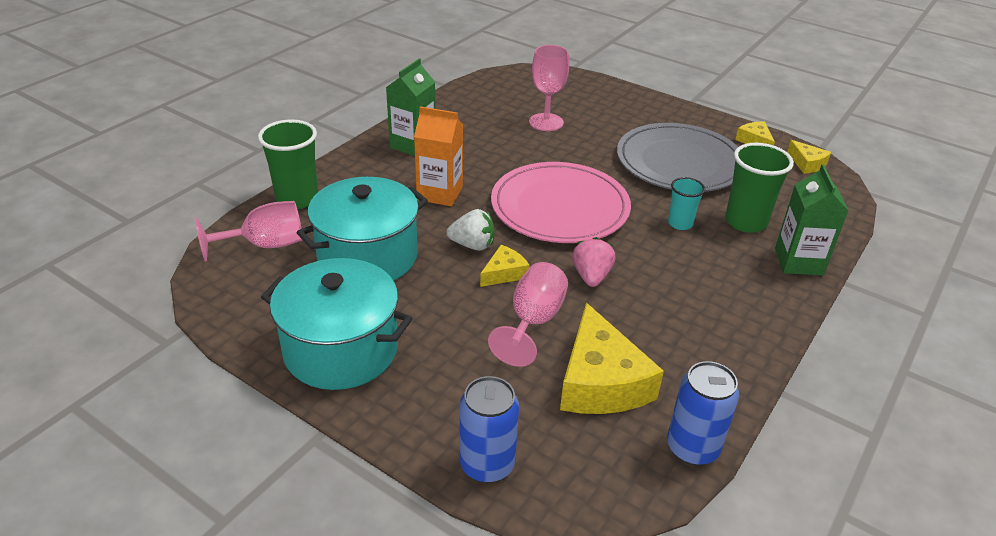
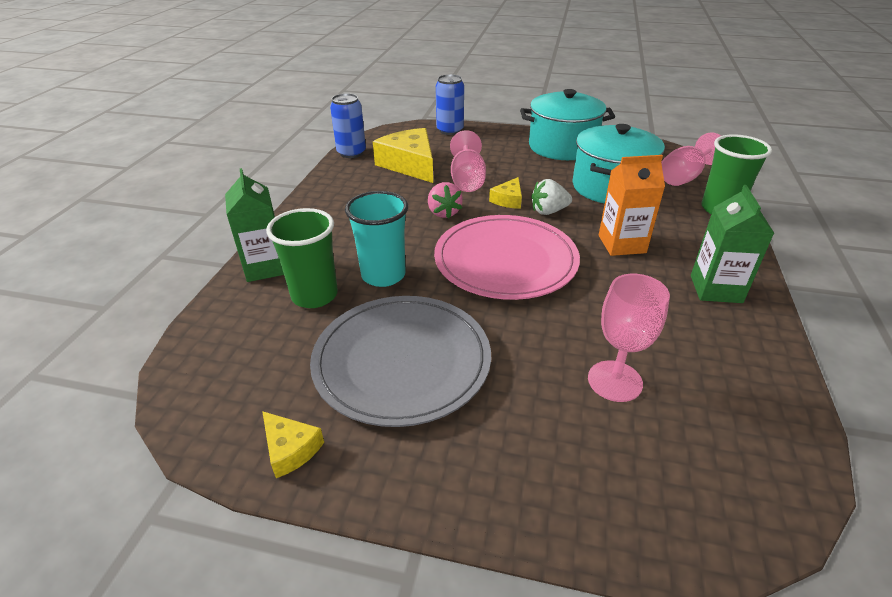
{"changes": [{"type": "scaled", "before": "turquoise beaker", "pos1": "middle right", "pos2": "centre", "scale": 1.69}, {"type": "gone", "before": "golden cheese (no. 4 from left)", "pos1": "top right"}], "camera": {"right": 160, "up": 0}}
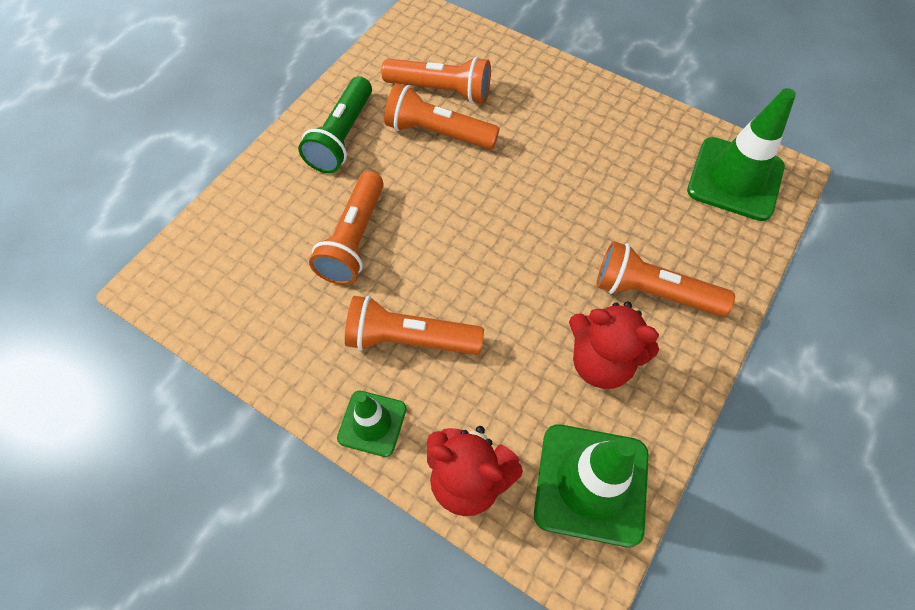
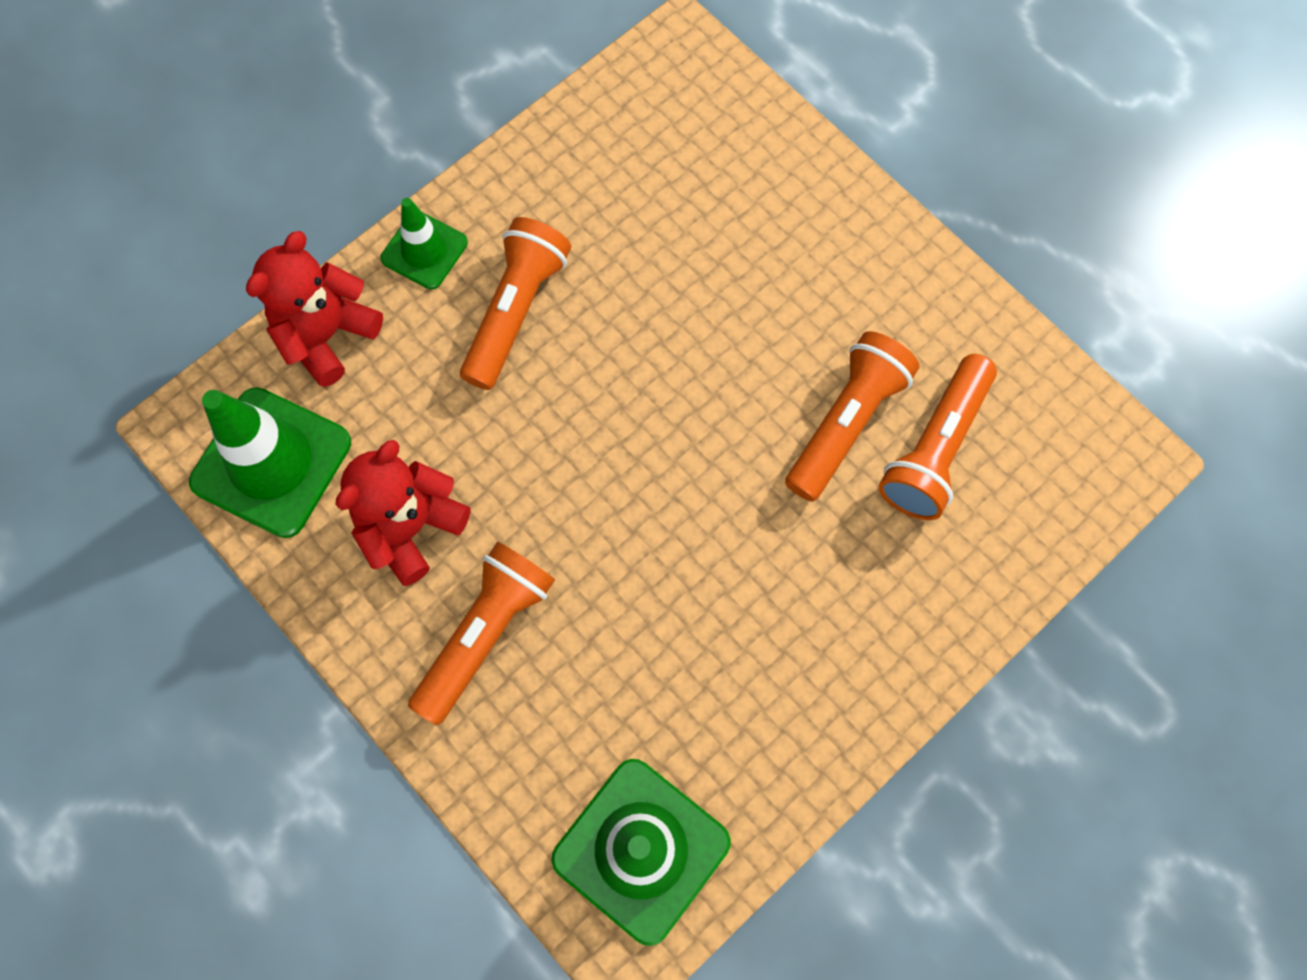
{"changes": [{"type": "gone", "before": "leaf-green pocket torch", "pos1": "top centre"}, {"type": "gone", "before": "bright orange pocket torch (no. 1 from left)", "pos1": "centre"}], "camera": {"right": 105, "up": 10}}
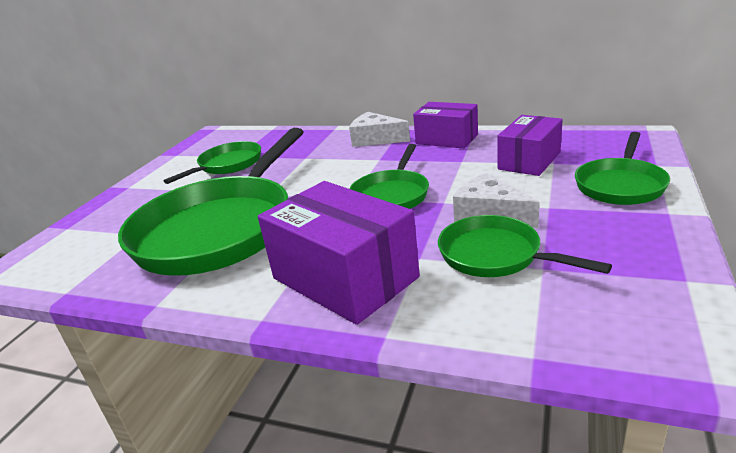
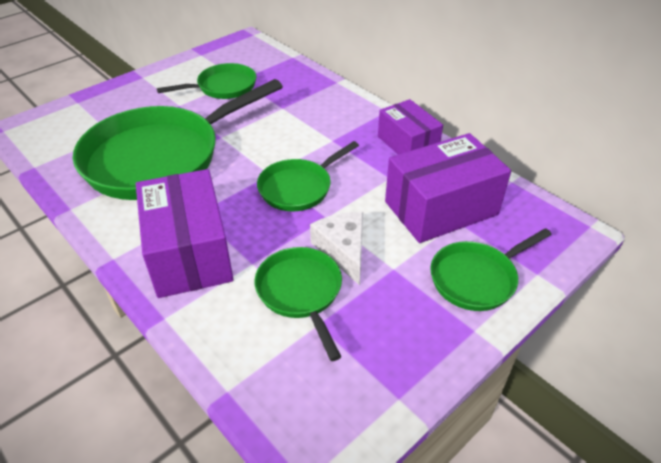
{"changes": [{"type": "gone", "before": "snow-white cheese (no. 1 from left)", "pos1": "top centre"}, {"type": "scaled", "before": "violet parcel (no. 3 from left)", "pos1": "top right", "pos2": "middle right", "scale": 1.56}], "camera": {"right": 25, "up": 15}}
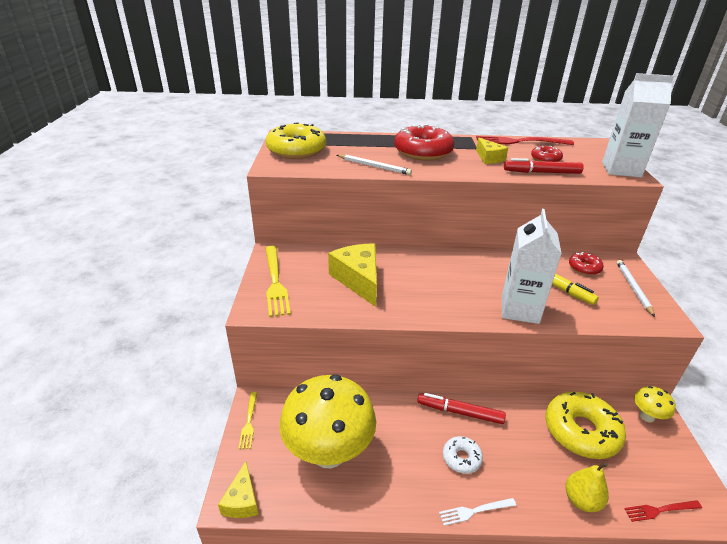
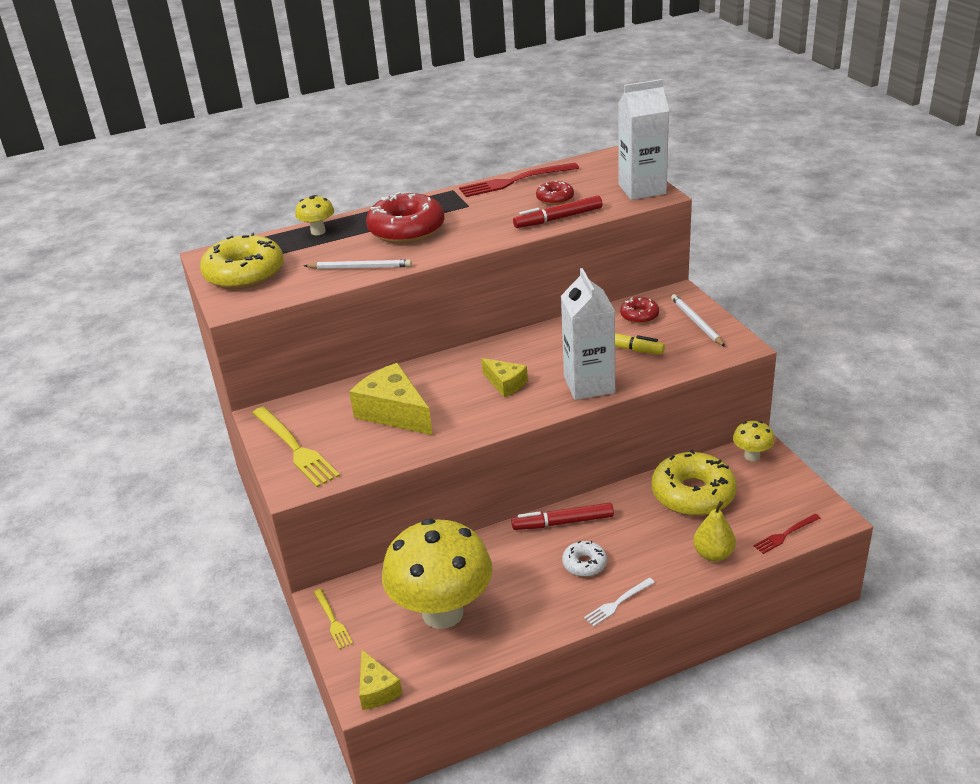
{"changes": [{"type": "shifted", "before": "golden cheese (no. 3 from left)", "pos1": "top right", "pos2": "centre"}, {"type": "new", "after": "golden toadstool (no. 1 from left)", "pos2": "top left"}], "camera": {"right": -20, "up": 0}}
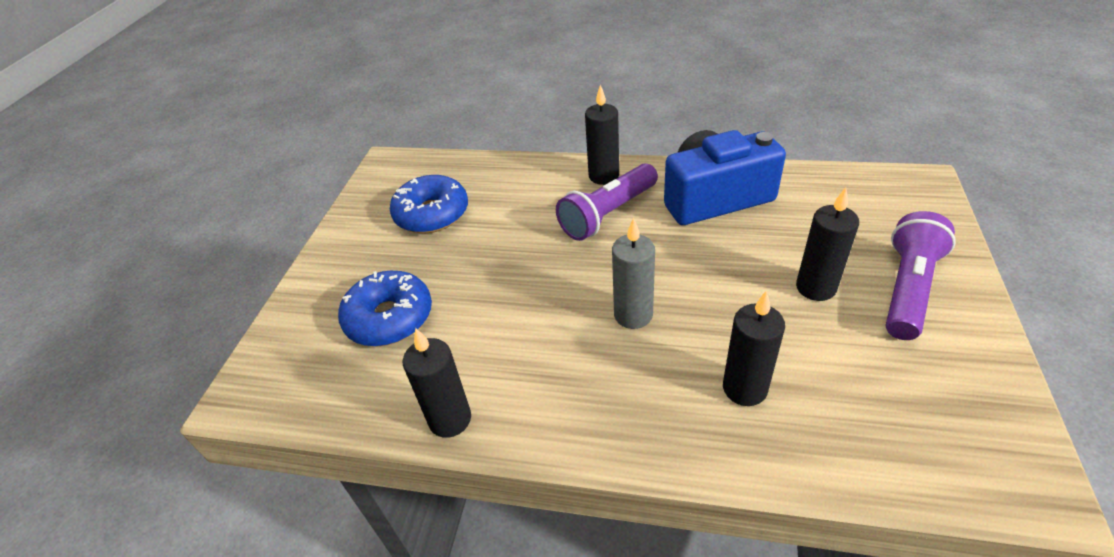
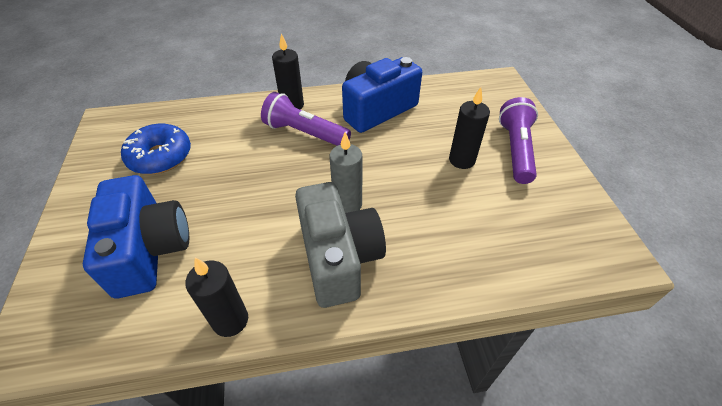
{"changes": [{"type": "swapped", "before": "cobalt donut (no. 1 from left)", "after": "cobalt photo camera (no. 1 from left)", "pos1": "centre", "pos2": "middle left"}, {"type": "rotated", "before": "violet pocket torch (no. 1 from left)", "pos1": "centre", "pos2": "top centre", "turn": 90}, {"type": "gone", "before": "black pillar candle (no. 3 from left)", "pos1": "middle right"}, {"type": "new", "after": "ash-grey photo camera", "pos2": "centre"}], "camera": {"right": -25, "up": 5}}
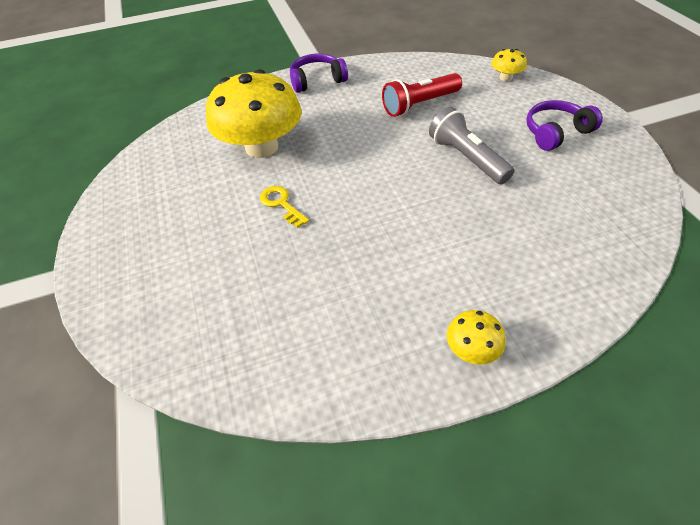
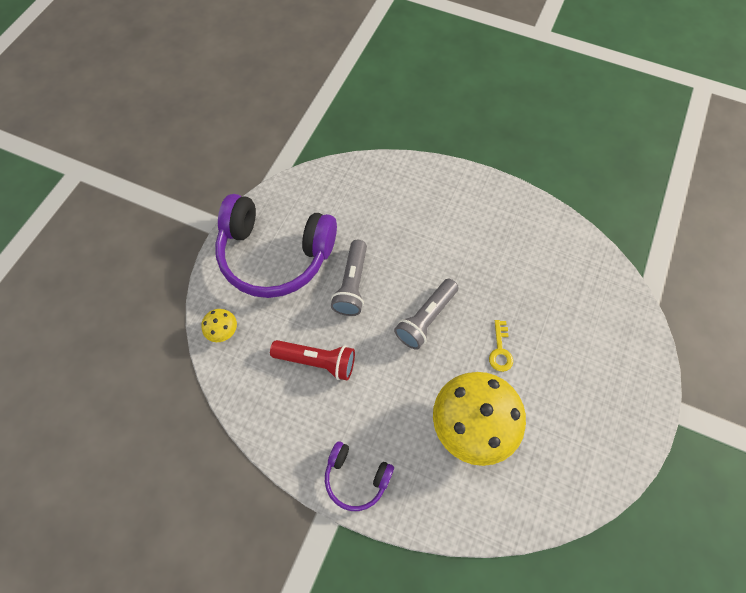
{"changes": [{"type": "gone", "before": "golden toadstool (no. 2 from left)", "pos1": "middle right"}, {"type": "scaled", "before": "violet over-ear headphones (no. 2 from left in the first image)", "pos1": "top right", "pos2": "centre", "scale": 2.06}, {"type": "new", "after": "ash-grey pocket torch (no. 2 from left)", "pos2": "centre"}], "camera": {"right": -140, "up": 15}}
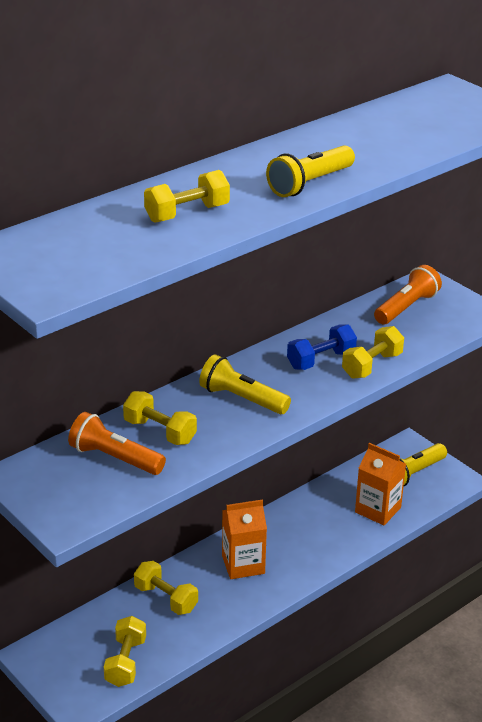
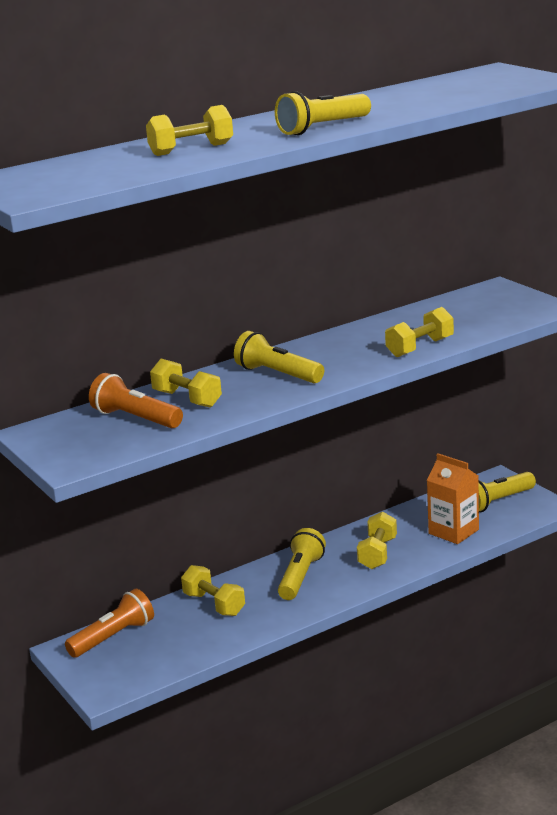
{"changes": [{"type": "shifted", "before": "golden dumbbell (no. 1 from left in the first image)", "after": "golden dumbbell (no. 4 from left)", "pos1": "bottom left", "pos2": "middle right"}, {"type": "swapped", "before": "bright orange carton (no. 1 from left)", "after": "golden pocket torch (no. 2 from left)", "pos1": "bottom centre", "pos2": "bottom centre"}, {"type": "gone", "before": "cobalt dumbbell", "pos1": "middle right"}, {"type": "shifted", "before": "bright orange pocket torch (no. 2 from left in the first image)", "after": "bright orange pocket torch (no. 1 from left)", "pos1": "middle right", "pos2": "bottom left"}], "camera": {"right": 10, "up": -10}}
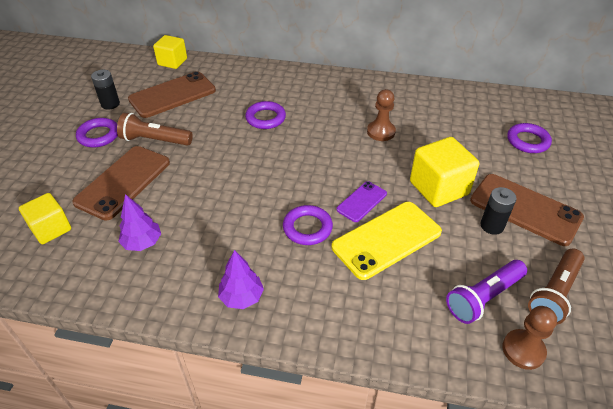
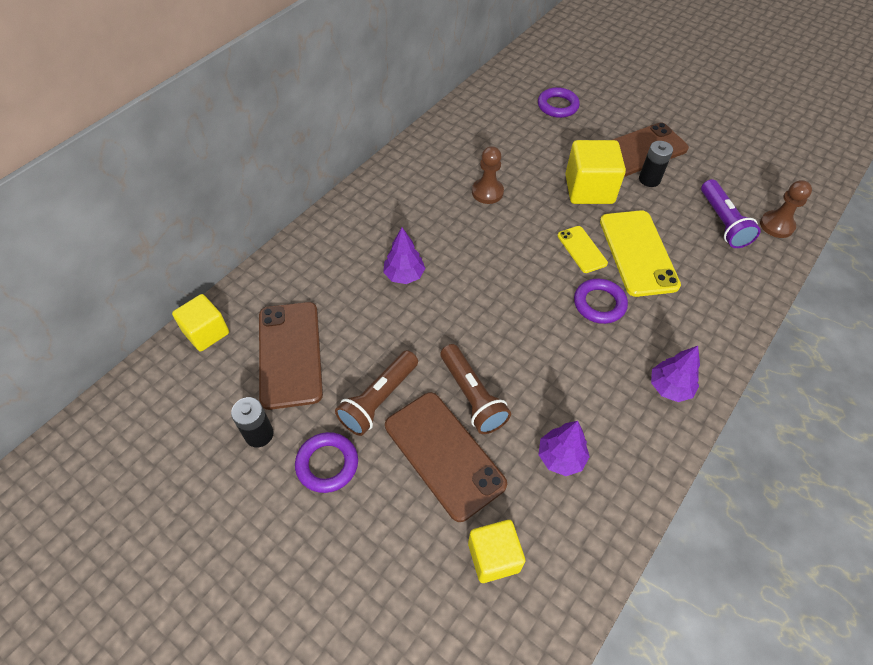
{"changes": [{"type": "swapped", "before": "violet ring (no. 2 from left)", "after": "violet fir tree (no. 1 from left)", "pos1": "top centre", "pos2": "centre"}, {"type": "repainted", "before": "violet phone", "after": "golden phone (no. 1 from left)", "pos1": "centre", "pos2": "middle right"}, {"type": "shifted", "before": "dark brown pocket torch (no. 2 from left)", "pos1": "bottom right", "pos2": "centre"}], "camera": {"right": -65, "up": 10}}
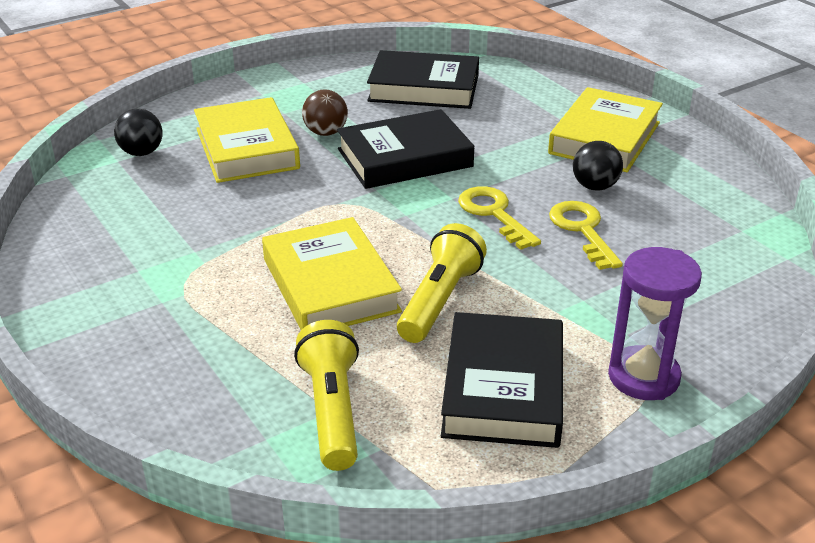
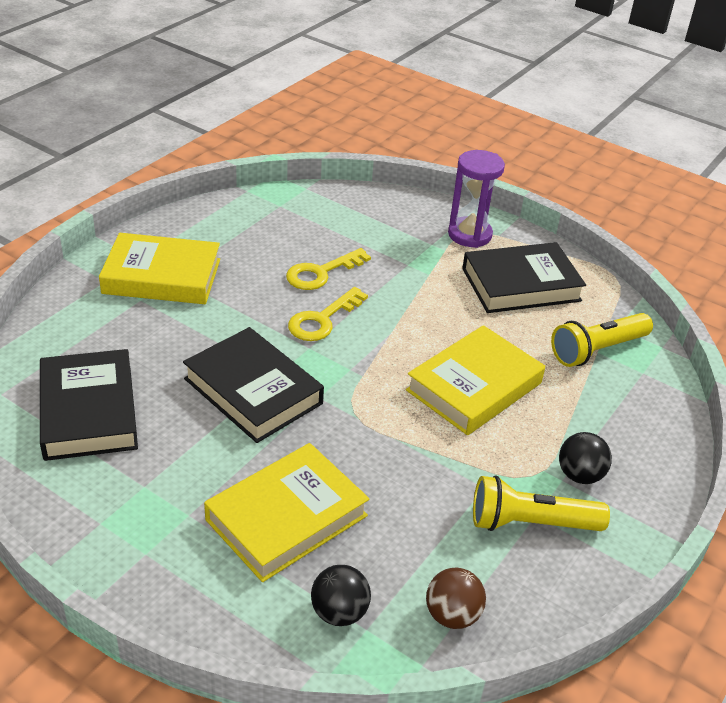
{"changes": [{"type": "shifted", "before": "dark brown sphere", "pos1": "top centre", "pos2": "bottom centre"}, {"type": "shifted", "before": "golden pocket torch (no. 2 from left in the first image)", "after": "golden pocket torch (no. 1 from left)", "pos1": "centre", "pos2": "bottom right"}, {"type": "shifted", "before": "black sphere (no. 2 from left)", "pos1": "top right", "pos2": "middle right"}], "camera": {"right": -115, "up": 5}}
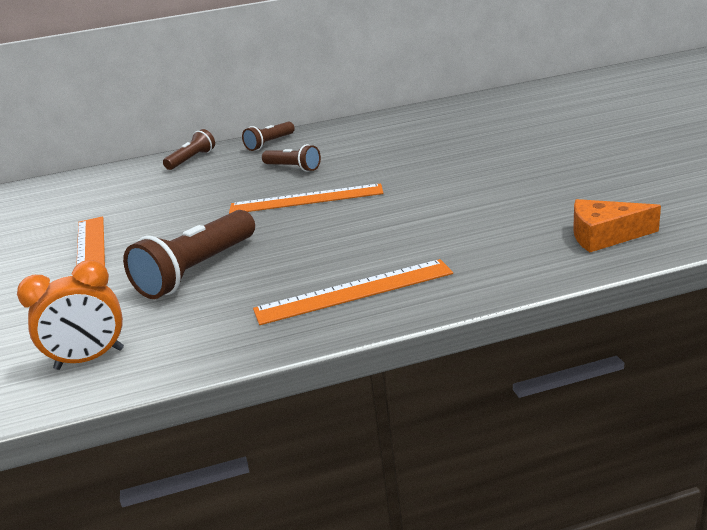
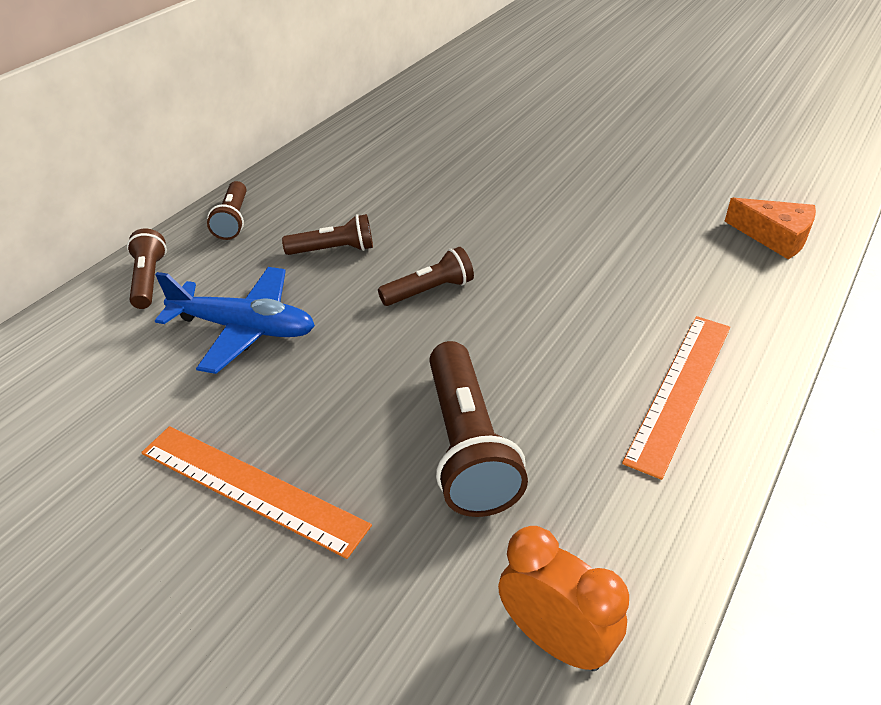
{"changes": [{"type": "rotated", "before": "bright orange bedside clock", "pos1": "middle left", "pos2": "bottom centre", "turn": -75}, {"type": "swapped", "before": "bright orange ruler (no. 2 from left)", "after": "dark brown pocket torch (no. 4 from left)", "pos1": "centre", "pos2": "centre"}, {"type": "rotated", "before": "bright orange cheese", "pos1": "middle right", "pos2": "top right", "turn": -105}, {"type": "new", "after": "cobalt toy plane", "pos2": "middle left"}], "camera": {"right": -45, "up": 15}}
